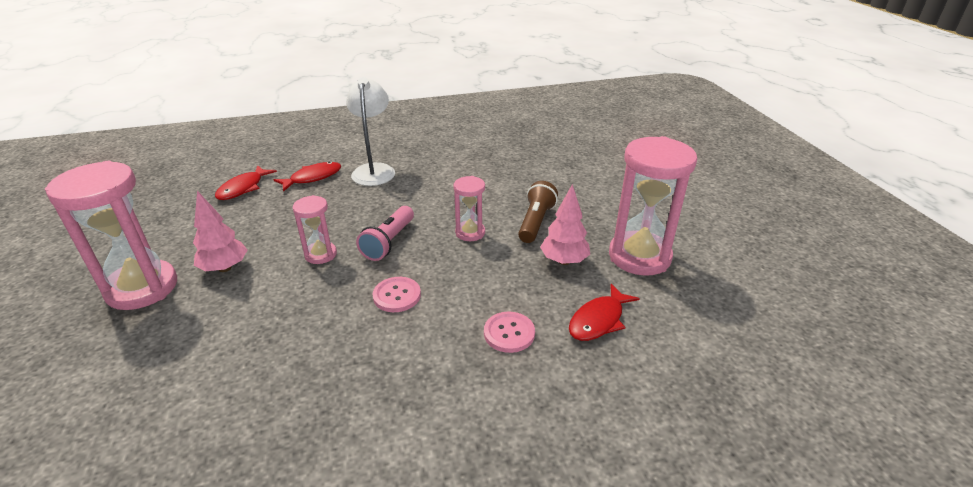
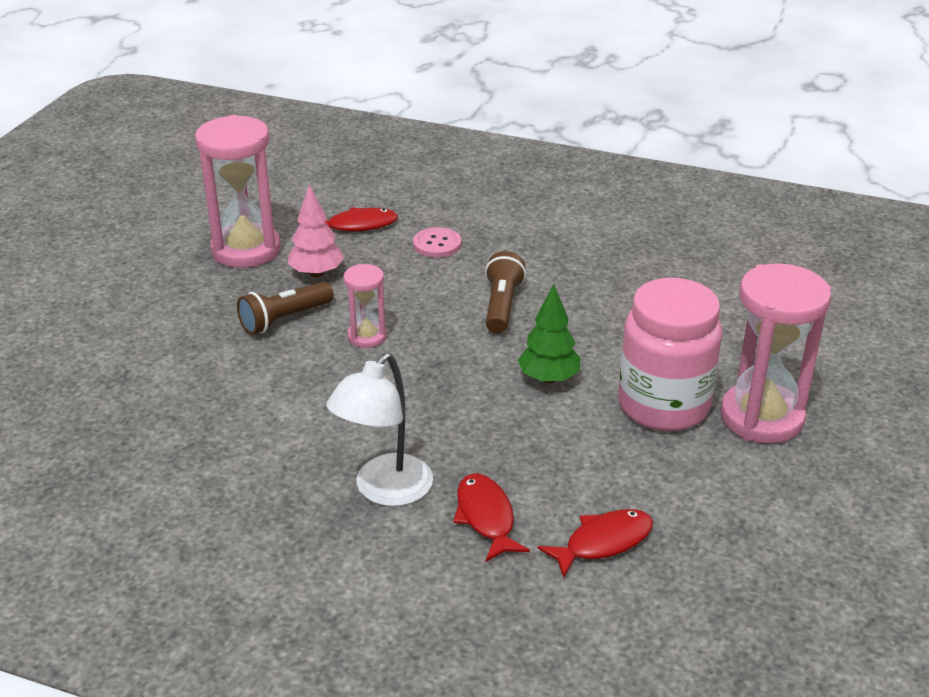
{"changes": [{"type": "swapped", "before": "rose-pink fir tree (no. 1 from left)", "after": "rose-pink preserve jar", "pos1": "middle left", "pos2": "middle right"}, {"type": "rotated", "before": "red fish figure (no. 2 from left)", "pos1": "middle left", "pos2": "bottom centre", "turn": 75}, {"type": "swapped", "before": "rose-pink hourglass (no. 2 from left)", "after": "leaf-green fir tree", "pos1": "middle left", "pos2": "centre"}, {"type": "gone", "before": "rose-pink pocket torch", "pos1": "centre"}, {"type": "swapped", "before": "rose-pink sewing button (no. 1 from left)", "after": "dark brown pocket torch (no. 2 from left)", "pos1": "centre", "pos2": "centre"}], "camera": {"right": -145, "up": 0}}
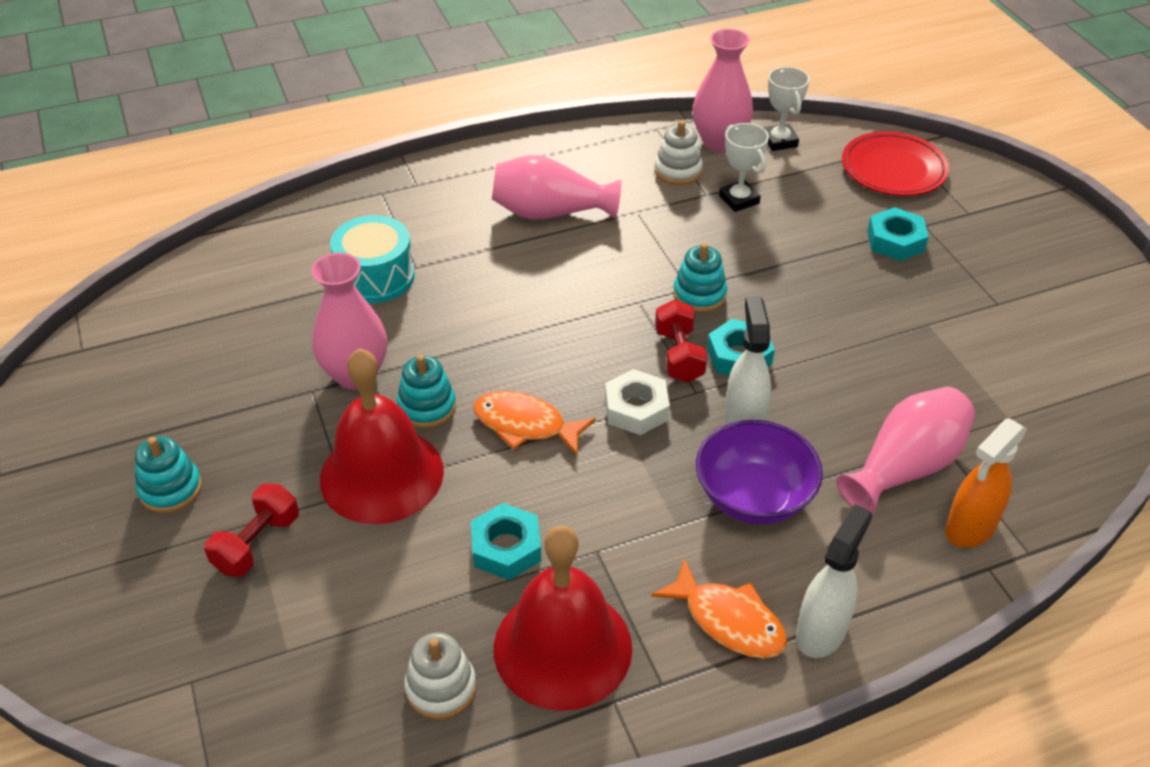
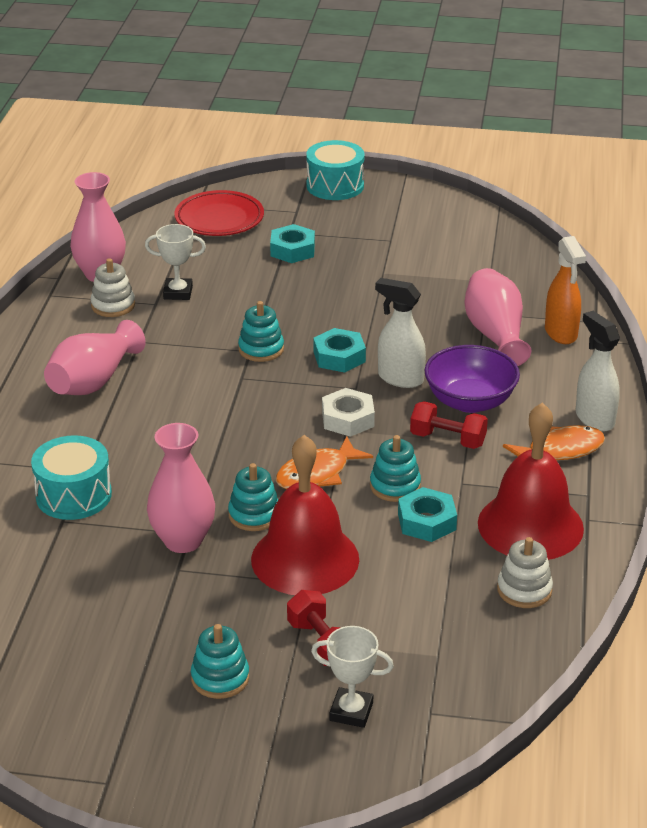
{"changes": [{"type": "shifted", "before": "red dumbbell (no. 2 from left)", "pos1": "centre", "pos2": "middle right"}, {"type": "shifted", "before": "snow-white prize cup (no. 2 from left)", "pos1": "top right", "pos2": "bottom centre"}, {"type": "new", "after": "turquoise toy drum (no. 2 from left)", "pos2": "top centre"}, {"type": "new", "after": "turquoise stacking rings (no. 4 from left)", "pos2": "centre"}], "camera": {"right": -60, "up": -10}}
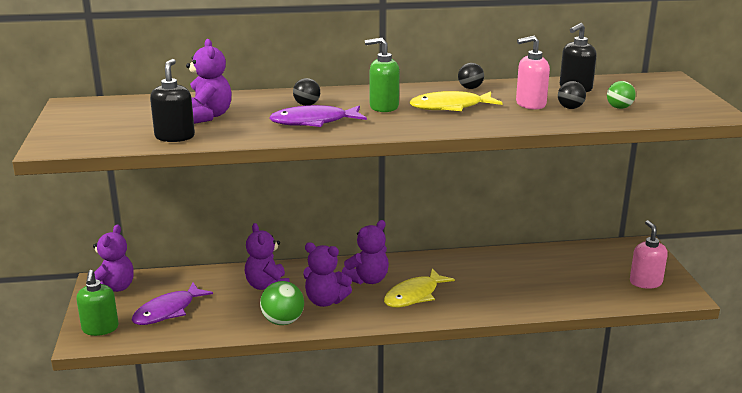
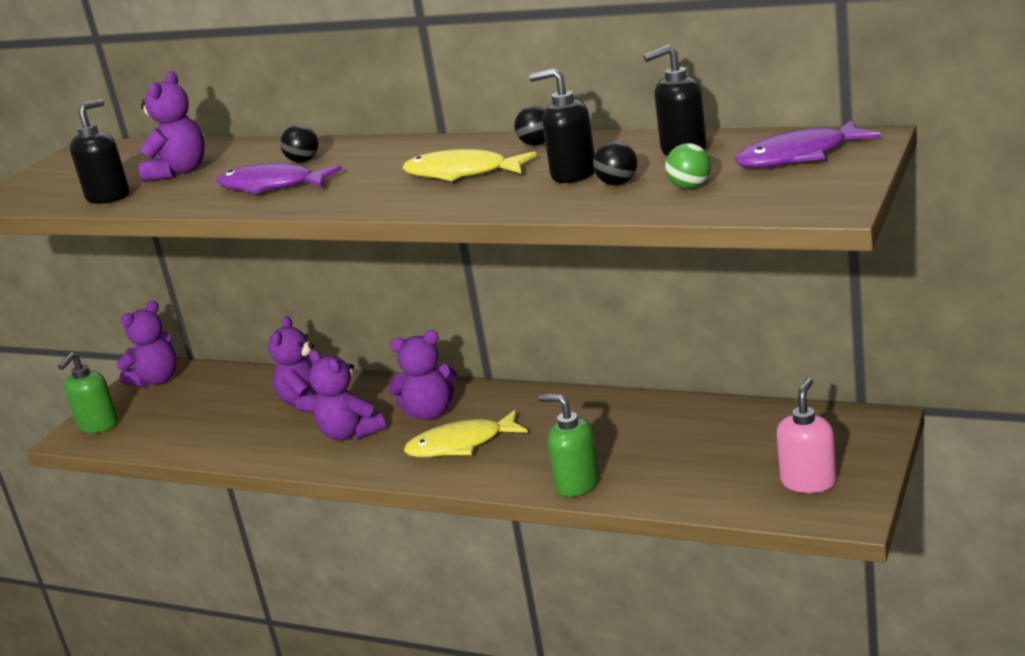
{"changes": [{"type": "shifted", "before": "violet fish figure (no. 1 from left in the first image)", "after": "violet fish figure (no. 2 from left)", "pos1": "bottom left", "pos2": "top right"}, {"type": "gone", "before": "leaf-green sphere (no. 1 from left)", "pos1": "bottom centre"}, {"type": "shifted", "before": "leaf-green pump bottle (no. 2 from left)", "pos1": "top centre", "pos2": "bottom centre"}, {"type": "repainted", "before": "rose-pink pump bottle (no. 1 from left)", "after": "black pump bottle (no. 2 from left)", "pos1": "top right", "pos2": "top centre"}], "camera": {"right": 35, "up": 0}}
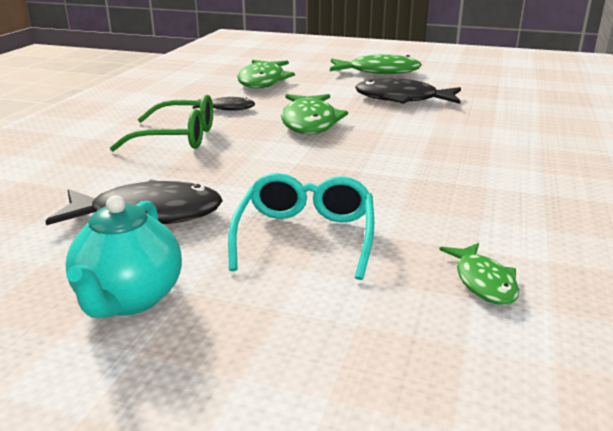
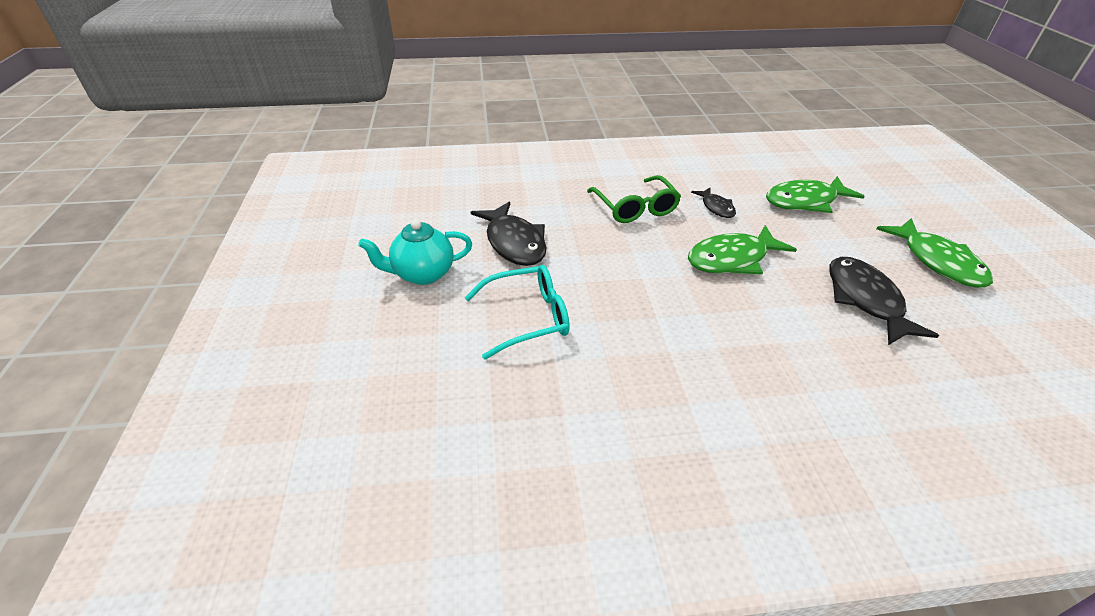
{"changes": [{"type": "gone", "before": "leaf-green fish figure (no. 4 from left)", "pos1": "middle right"}], "camera": {"right": 65, "up": 15}}
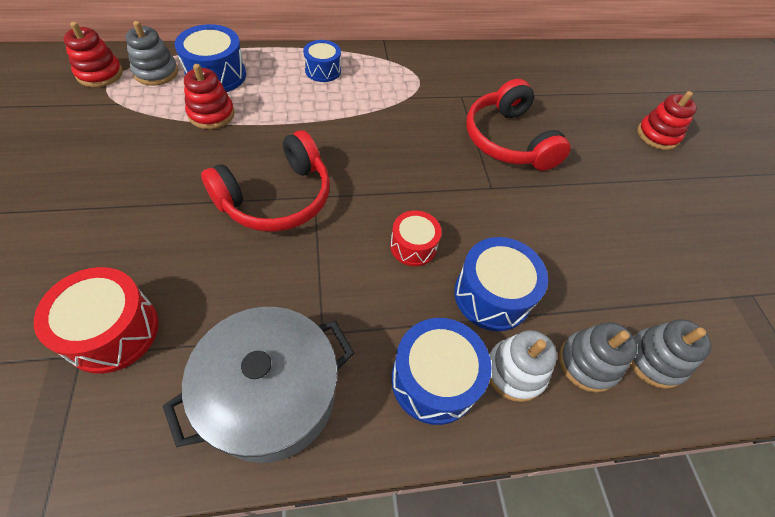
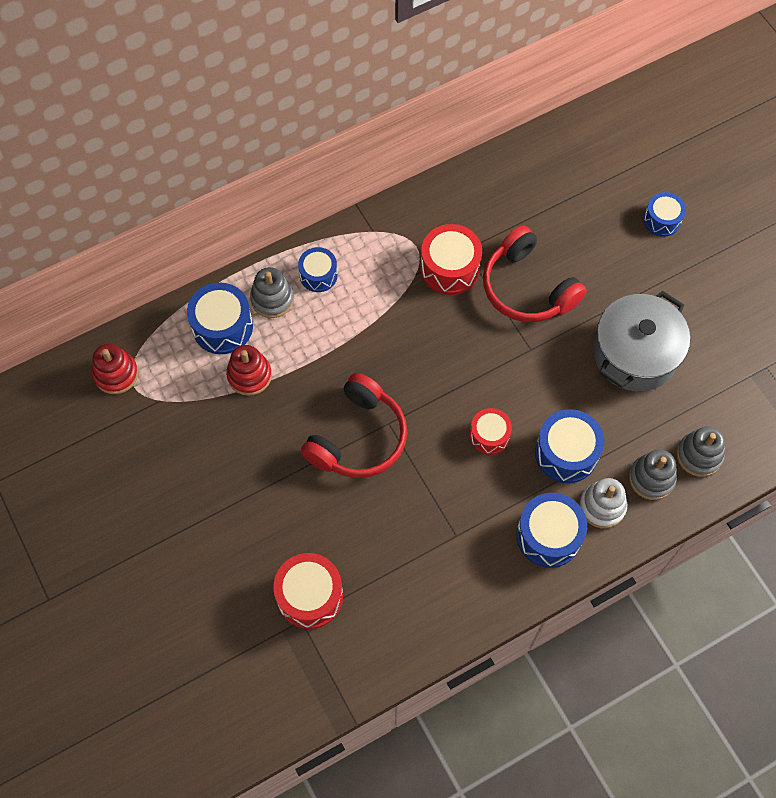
{"changes": [{"type": "shifted", "before": "ash-grey stacking rings (no. 1 from left)", "pos1": "top left", "pos2": "centre"}, {"type": "shifted", "before": "ash-grey cooking pot", "pos1": "bottom centre", "pos2": "middle right"}, {"type": "swapped", "before": "red stacking rings (no. 3 from left)", "after": "cobalt toy drum (no. 5 from left)", "pos1": "top right", "pos2": "top right"}, {"type": "new", "after": "red toy drum (no. 2 from left)", "pos2": "top centre"}], "camera": {"right": -15, "up": 10}}
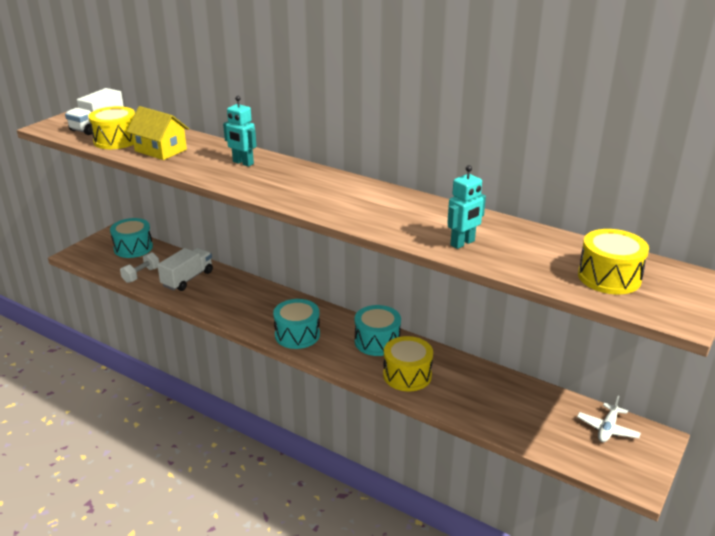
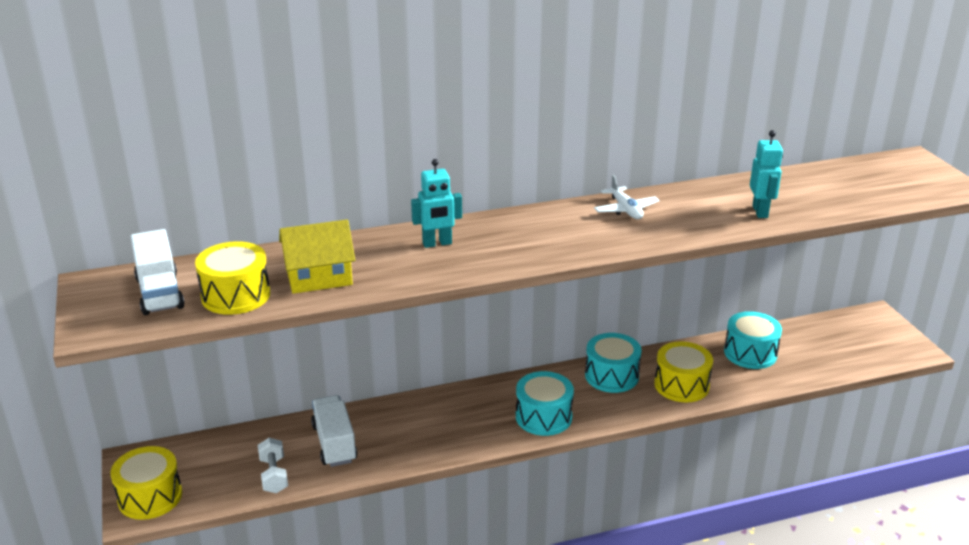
{"changes": [{"type": "shifted", "before": "turquoise toy drum (no. 1 from left in the first image)", "after": "turquoise toy drum (no. 3 from left)", "pos1": "middle left", "pos2": "middle right"}, {"type": "shifted", "before": "snow-white toy plane", "pos1": "bottom right", "pos2": "centre"}, {"type": "shifted", "before": "golden toy drum (no. 3 from left in the first image)", "after": "golden toy drum (no. 1 from left)", "pos1": "middle right", "pos2": "bottom left"}], "camera": {"right": -50, "up": 0}}
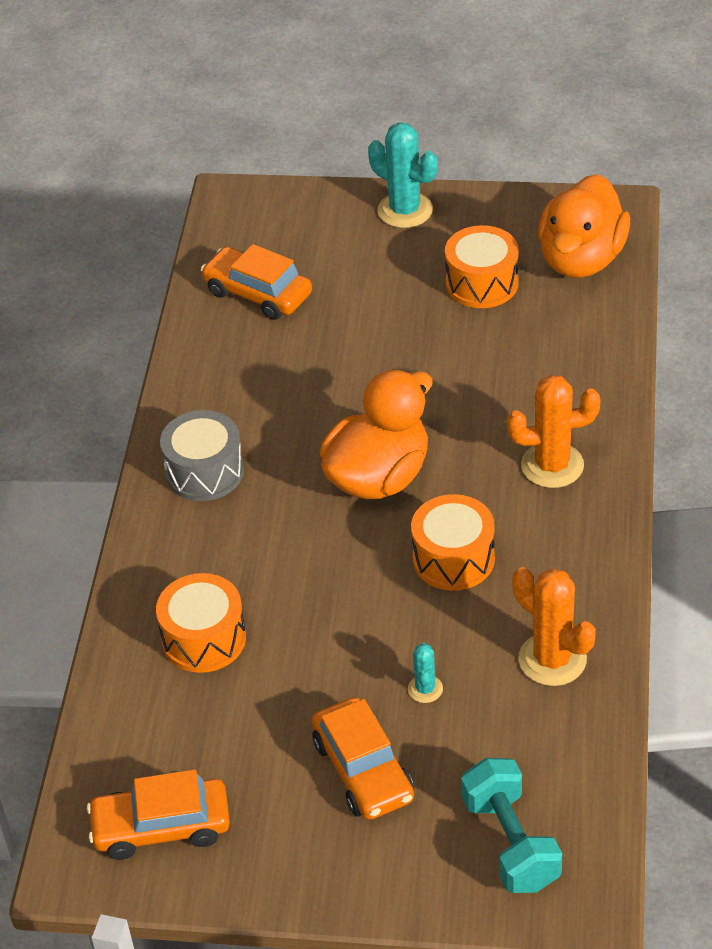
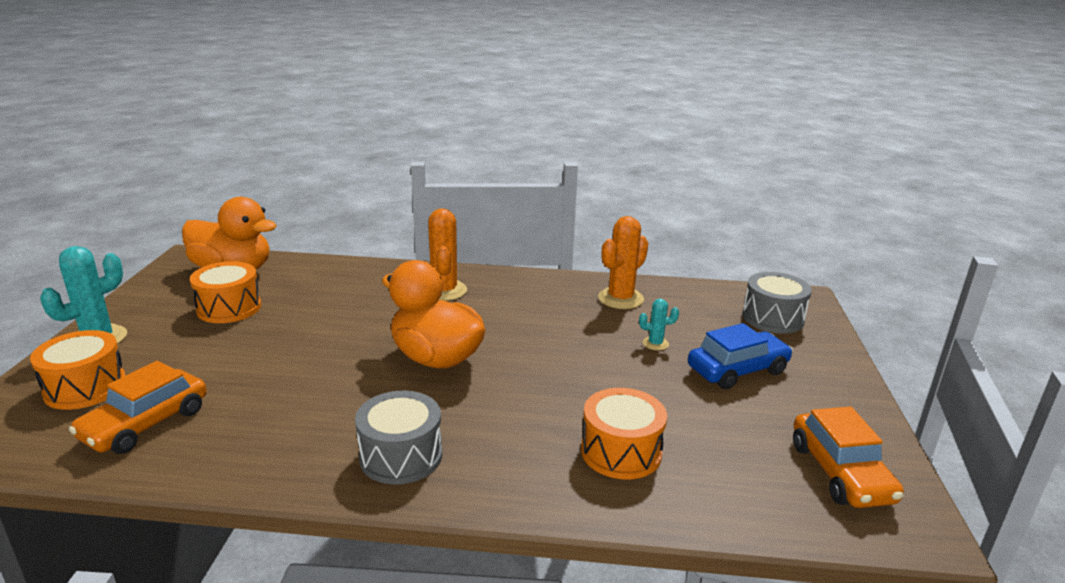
{"changes": [{"type": "repainted", "before": "bright orange car (no. 3 from left)", "after": "cobalt car", "pos1": "bottom centre", "pos2": "middle right"}, {"type": "shifted", "before": "bright orange toy drum (no. 2 from left in the first image)", "after": "bright orange toy drum (no. 1 from left)", "pos1": "centre", "pos2": "middle left"}, {"type": "swapped", "before": "turquoise dumbbell", "after": "ash-grey toy drum (no. 2 from left)", "pos1": "bottom right", "pos2": "middle right"}], "camera": {"right": -95, "up": -20}}
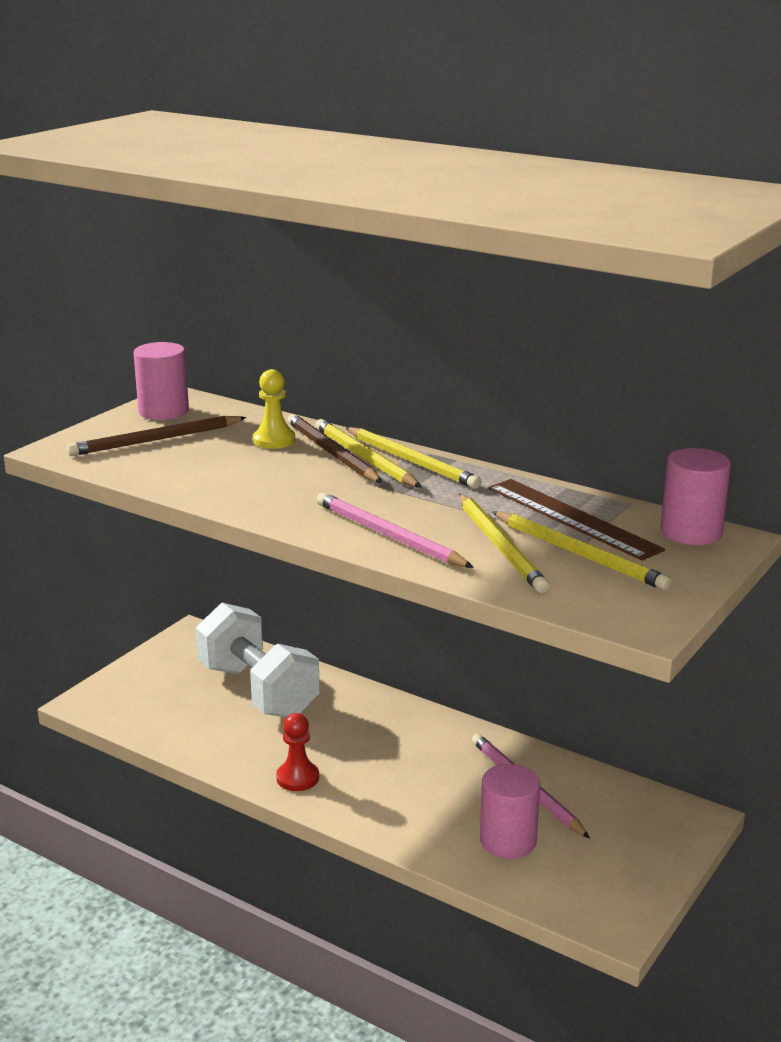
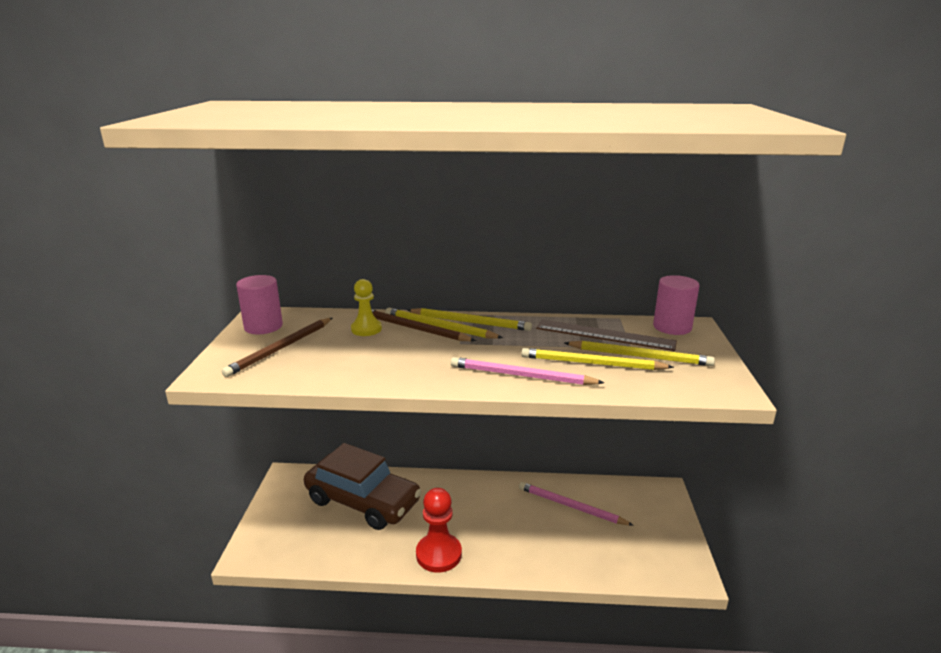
{"changes": [{"type": "swapped", "before": "snow-white dumbbell", "after": "dark brown car", "pos1": "middle left", "pos2": "bottom centre"}, {"type": "scaled", "before": "red pawn", "pos1": "bottom centre", "pos2": "bottom centre", "scale": 1.54}, {"type": "rotated", "before": "golden wooden pencil (no. 3 from left)", "pos1": "centre", "pos2": "centre", "turn": 150}, {"type": "gone", "before": "rose-pink solid cylinder (no. 2 from left)", "pos1": "bottom centre"}], "camera": {"right": -30, "up": 0}}
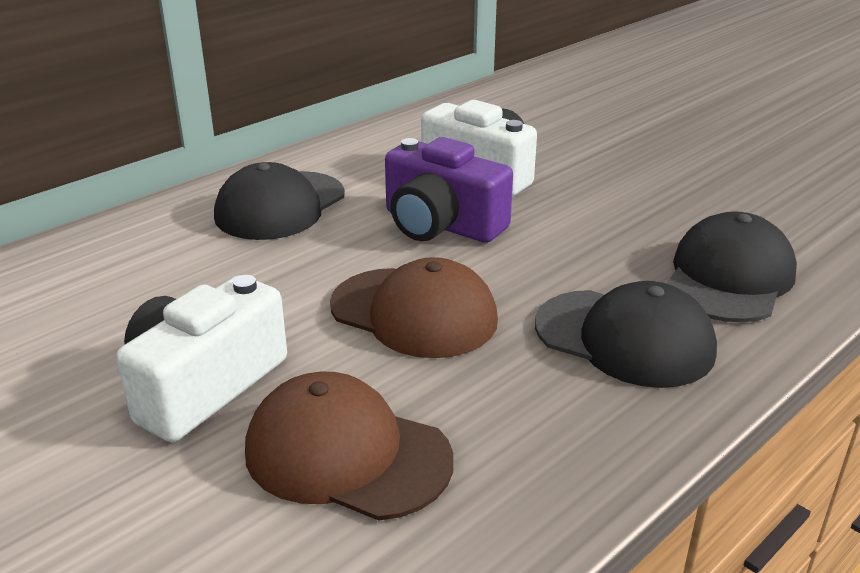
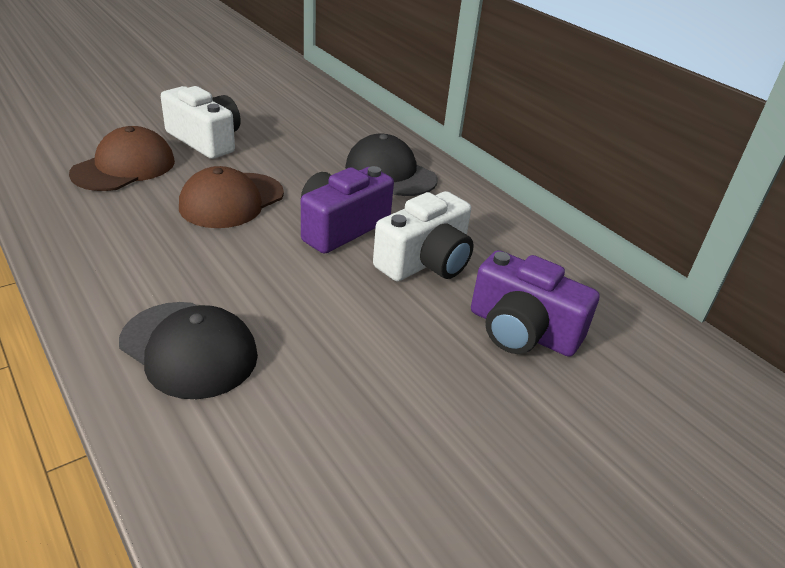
{"changes": [{"type": "gone", "before": "black peaked cap (no. 2 from left)", "pos1": "middle right"}, {"type": "new", "after": "violet photo camera (no. 2 from left)", "pos2": "middle right"}], "camera": {"right": 95, "up": 5}}
